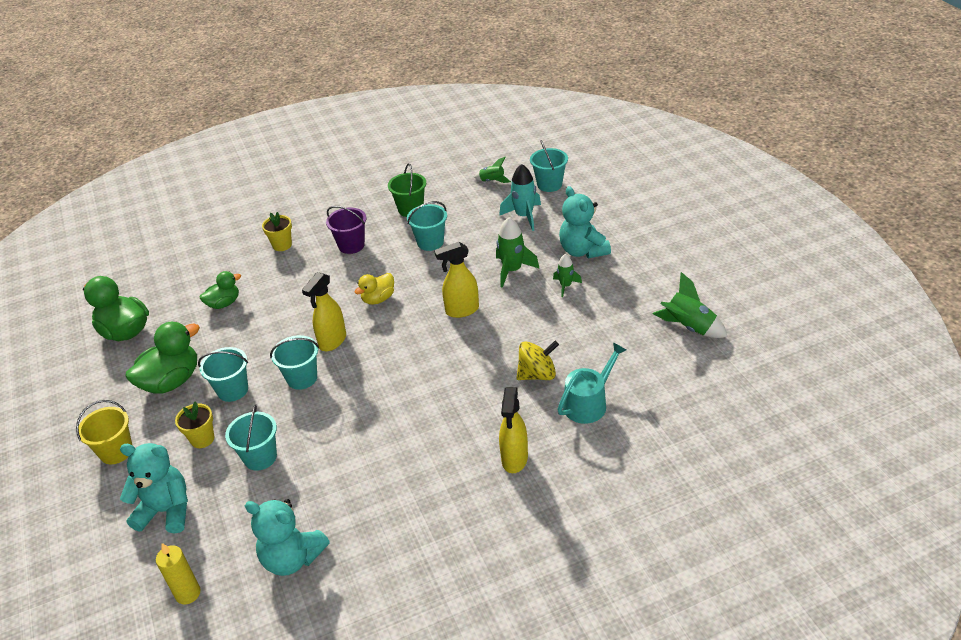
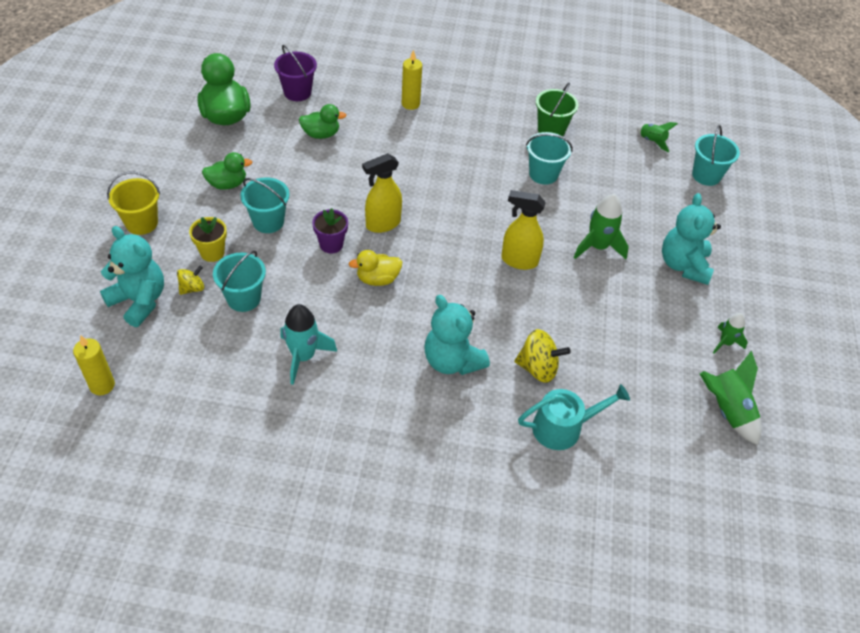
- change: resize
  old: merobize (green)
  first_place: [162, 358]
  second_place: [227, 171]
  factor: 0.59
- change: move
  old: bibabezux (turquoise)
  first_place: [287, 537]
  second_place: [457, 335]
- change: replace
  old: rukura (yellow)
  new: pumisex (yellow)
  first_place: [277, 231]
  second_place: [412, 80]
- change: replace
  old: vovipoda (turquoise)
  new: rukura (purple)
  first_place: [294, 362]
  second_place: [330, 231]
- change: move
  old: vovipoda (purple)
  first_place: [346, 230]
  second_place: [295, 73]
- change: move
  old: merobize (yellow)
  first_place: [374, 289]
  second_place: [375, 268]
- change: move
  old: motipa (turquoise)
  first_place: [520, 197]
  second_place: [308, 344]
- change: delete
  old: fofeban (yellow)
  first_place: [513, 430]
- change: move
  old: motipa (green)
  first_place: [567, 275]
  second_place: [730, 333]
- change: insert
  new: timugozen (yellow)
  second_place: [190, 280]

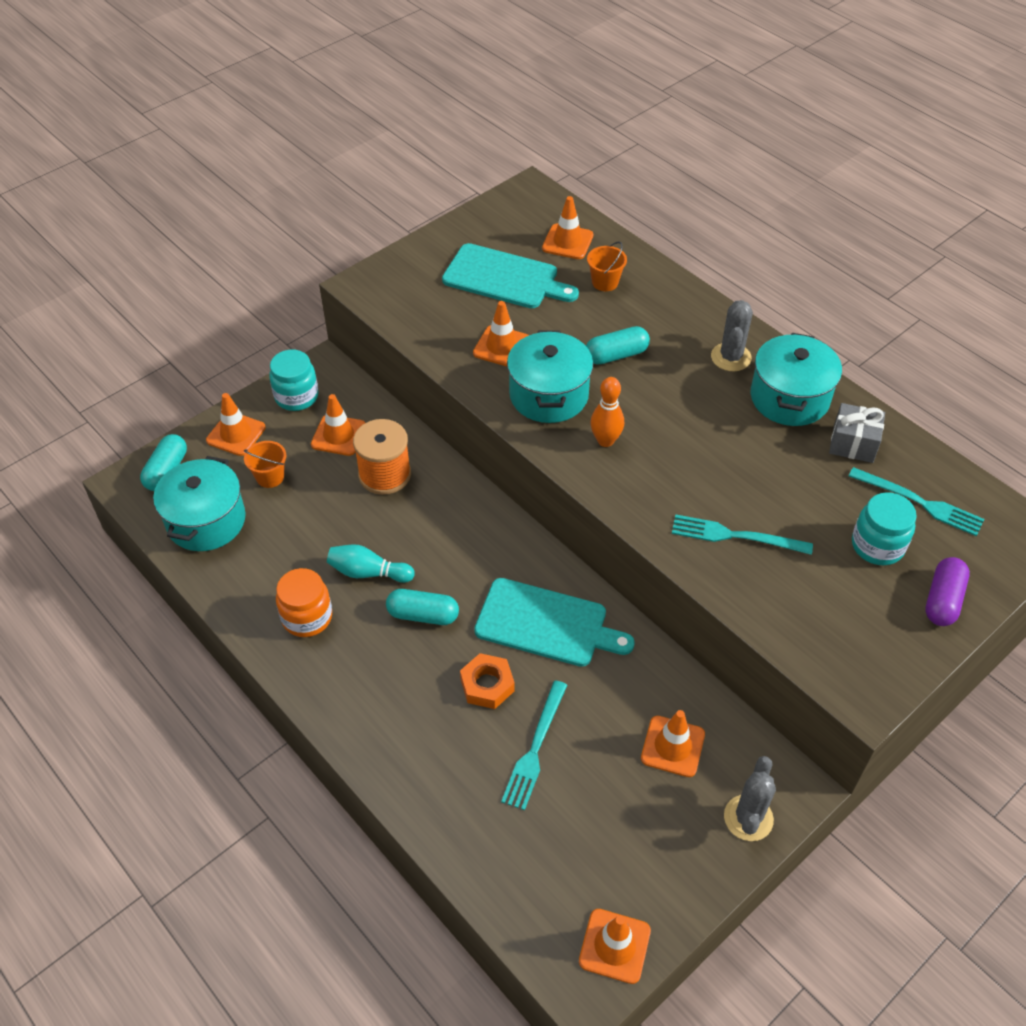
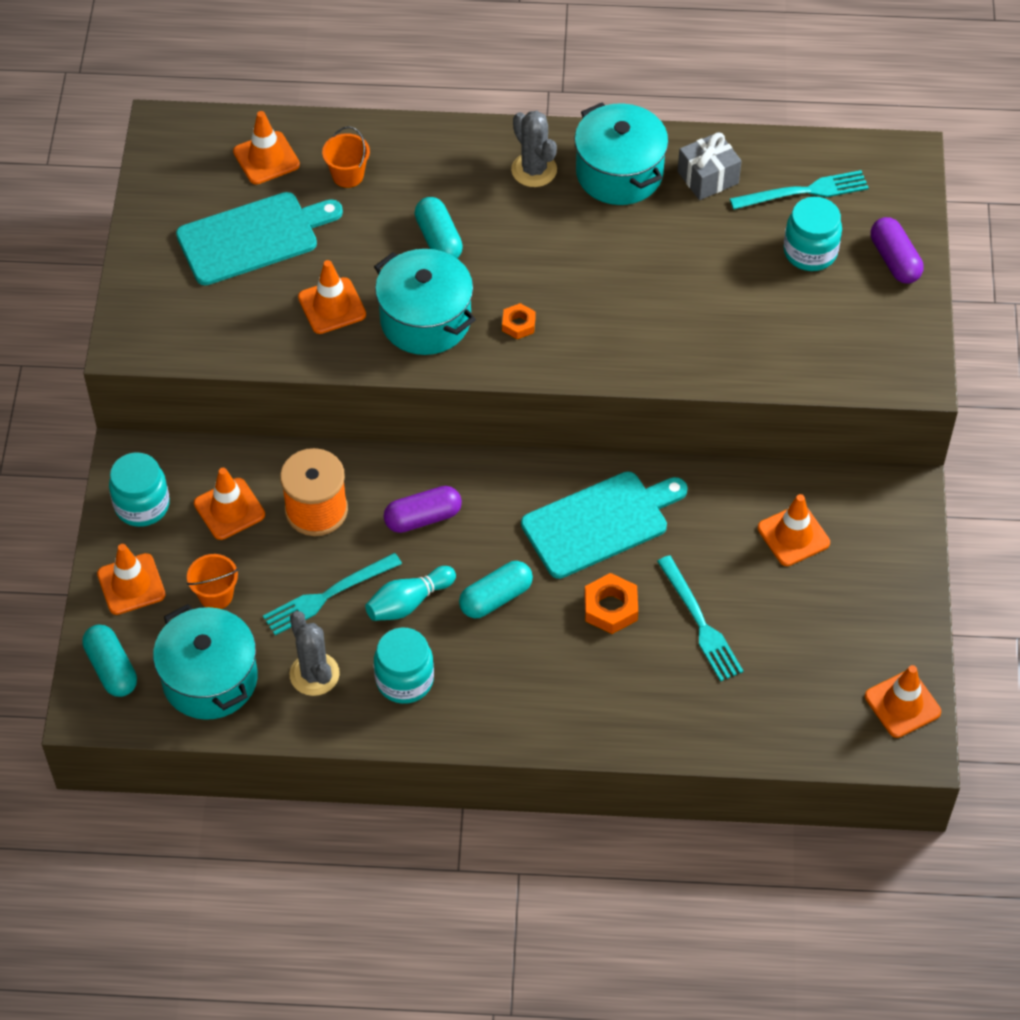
- change: recolor
  old: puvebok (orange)
  new: puvebok (turquoise)
  first_place: [304, 602]
  second_place: [404, 665]
- change: rotate
  old: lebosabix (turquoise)
  first_place: [618, 345]
  second_place: [438, 227]
  degrees: -45
- change: replace
  old: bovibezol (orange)
  new: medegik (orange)
  first_place: [607, 412]
  second_place: [519, 321]
- change: move
  old: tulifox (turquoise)
  first_place: [742, 534]
  second_place: [332, 594]
- change: move
  old: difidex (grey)
  first_place: [750, 798]
  second_place: [315, 653]
- change: insert
  new: lebosabix (purple)
  second_place: [423, 509]

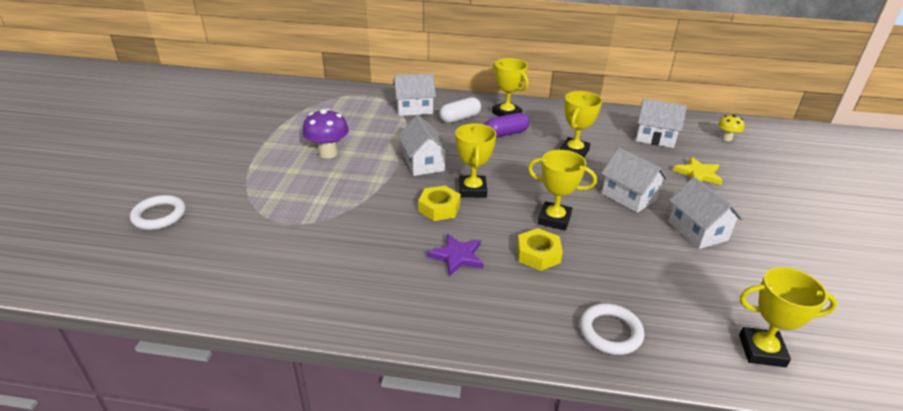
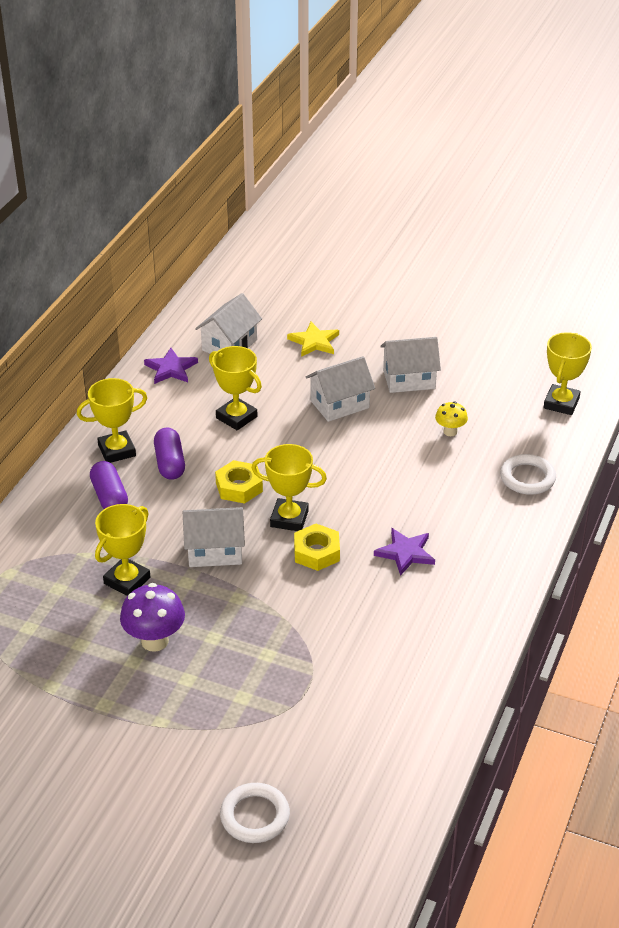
- change: delete
  old: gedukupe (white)
  first_place: [414, 94]
- change: recolor
  old: lebosabix (white)
  new: lebosabix (purple)
  first_place: [460, 110]
  second_place: [109, 485]
- change: move
  old: medegik (yellow)
  first_place: [540, 249]
  second_place: [239, 482]
- change: move
  old: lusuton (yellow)
  first_place: [562, 190]
  second_place: [122, 550]
- change: move
  old: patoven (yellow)
  first_place: [731, 128]
  second_place: [451, 419]
- change: insert
  new: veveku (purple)
  second_place: [171, 366]

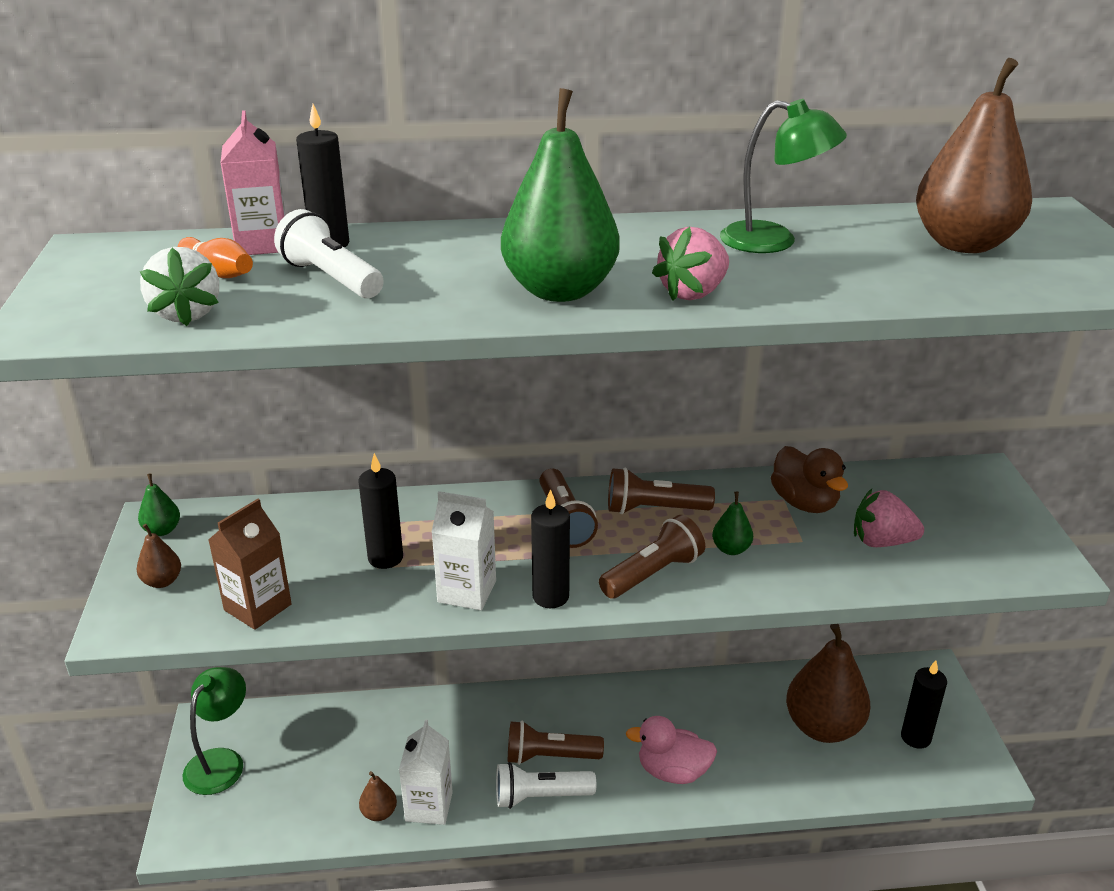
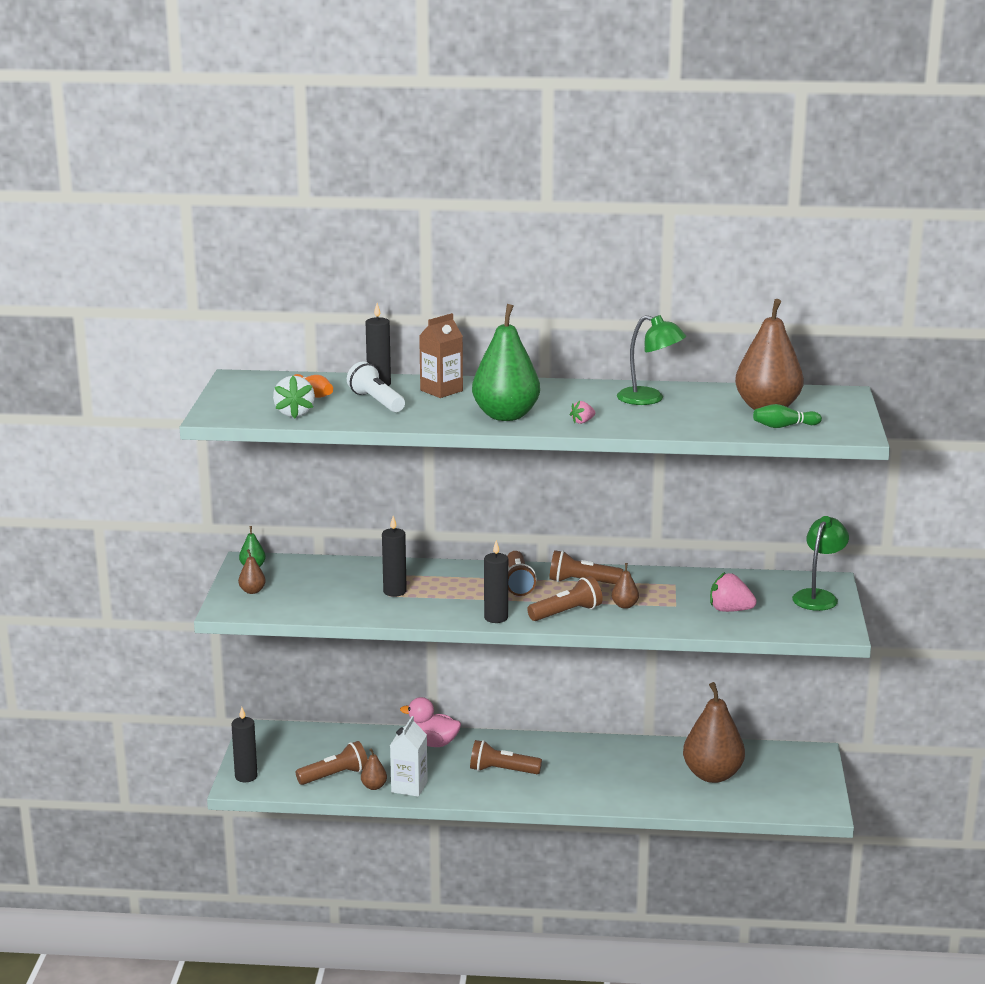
- change: move
  old: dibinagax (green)
  first_place: [214, 731]
  second_place: [820, 563]
- change: move
  old: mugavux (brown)
  first_place: [250, 564]
  second_place: [441, 355]
- change: delete
  old: mugavux (pink)
  first_place: [253, 182]
- change: delete
  old: mugavux (white)
  first_place: [463, 550]
- change: delete
  old: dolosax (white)
  first_place: [546, 785]
- change: move
  old: merobize (pink)
  first_place: [671, 750]
  second_place: [430, 722]
- change: resize
  old: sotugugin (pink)
  first_place: [690, 264]
  second_place: [582, 412]
  factor: 0.54
- change: recolor
  old: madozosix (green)
  new: madozosix (brown)
  first_place: [732, 523]
  second_place: [625, 586]
- change: delete
  old: merobize (brown)
  first_place: [809, 479]
- change: move
  old: pumisex (black)
  first_place: [924, 704]
  second_place: [244, 744]
- change: insert
  new: dolosax (brown)
  second_place: [332, 763]
- change: insert
  new: bovibezol (green)
  second_place: [787, 416]

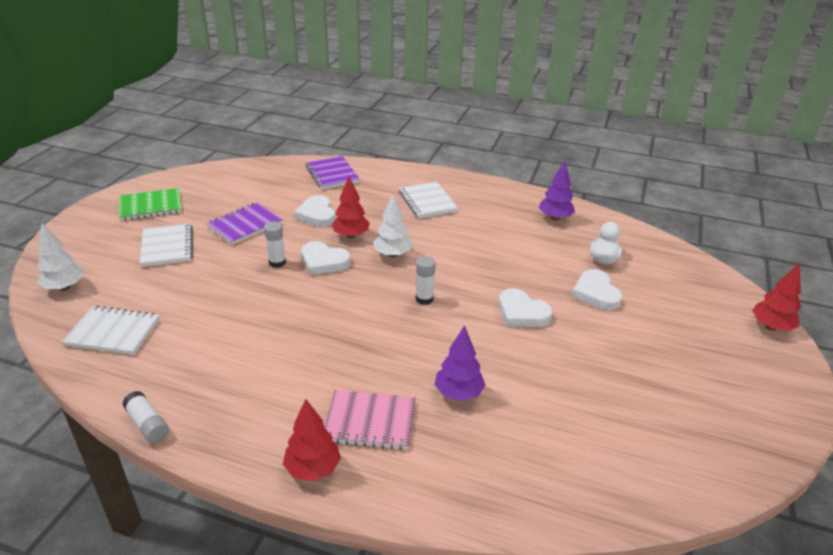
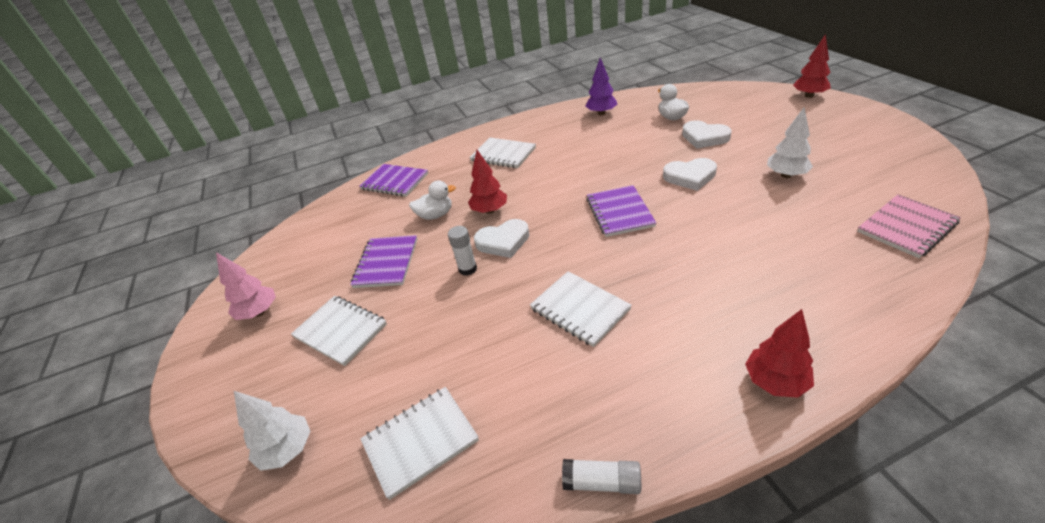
- change: replace
  old: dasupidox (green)
  new: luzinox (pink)
  first_place: [150, 204]
  second_place: [246, 286]
- change: replace
  old: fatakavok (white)
  new: merobize (white)
  first_place: [315, 211]
  second_place: [432, 200]
- change: move
  old: dasupidox (pink)
  first_place: [370, 420]
  second_place: [909, 226]
- change: move
  old: luzinox (white)
  first_place: [393, 225]
  second_place: [790, 142]
- change: replace
  old: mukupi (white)
  new: dasupidox (purple)
  first_place: [426, 280]
  second_place: [621, 211]
- change: delete
  old: luzinox (purple)
  first_place: [460, 363]
- change: insert
  new: dasupidox (white)
  second_place: [581, 309]

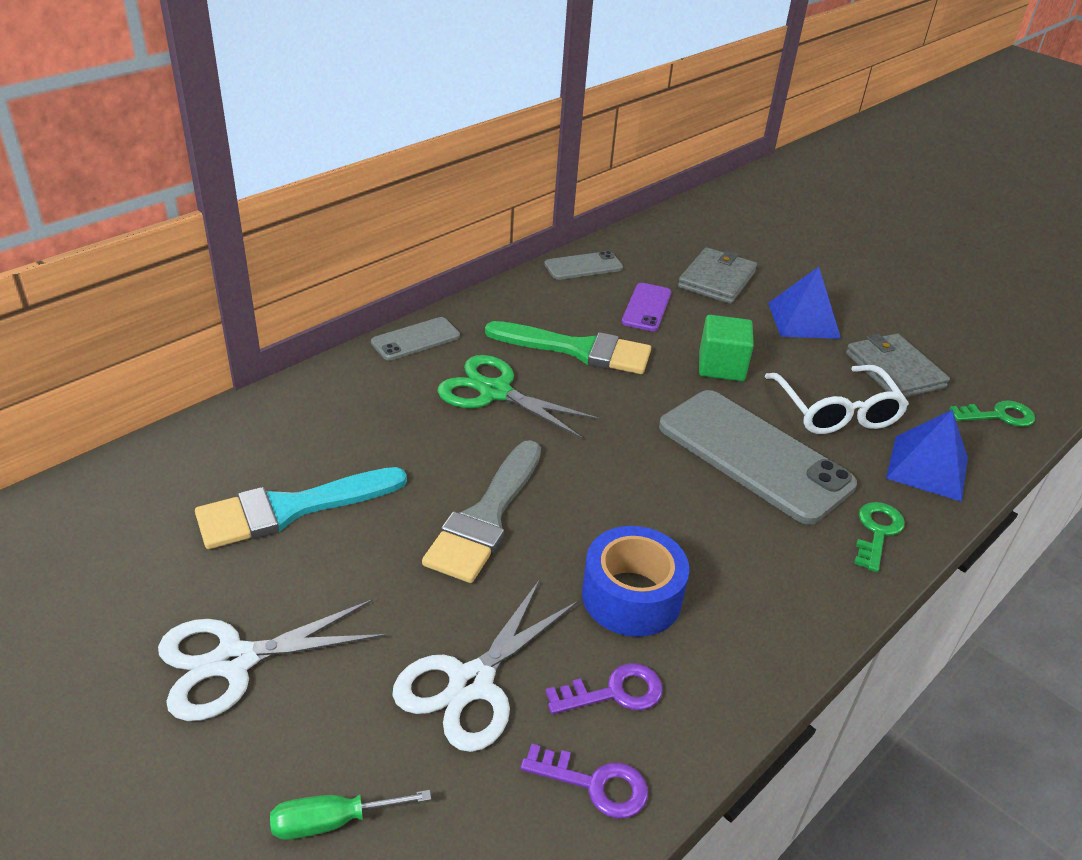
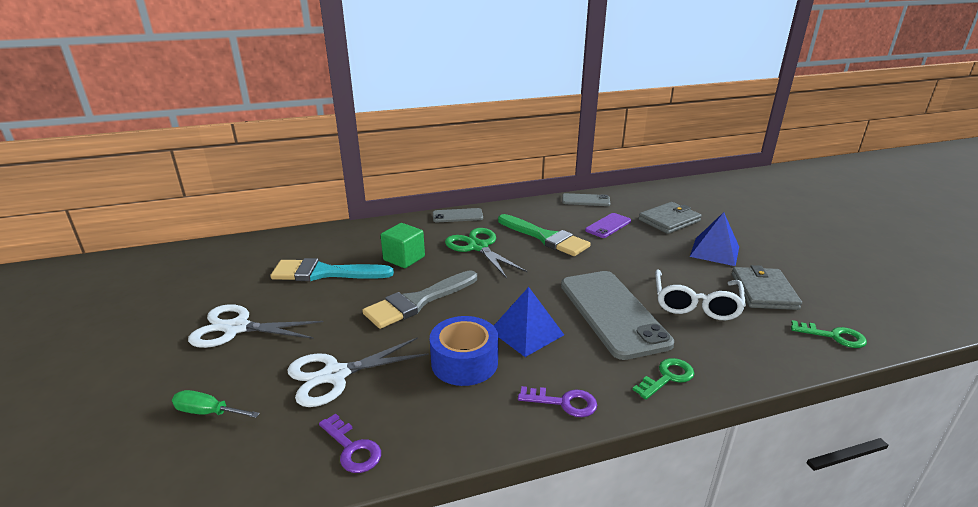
- change: move
  old: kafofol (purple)
  first_place: [604, 688]
  second_place: [557, 401]
- change: move
  old: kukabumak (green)
  first_place: [726, 348]
  second_place: [403, 245]
- change: move
  old: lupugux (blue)
  first_place: [927, 456]
  second_place: [529, 322]

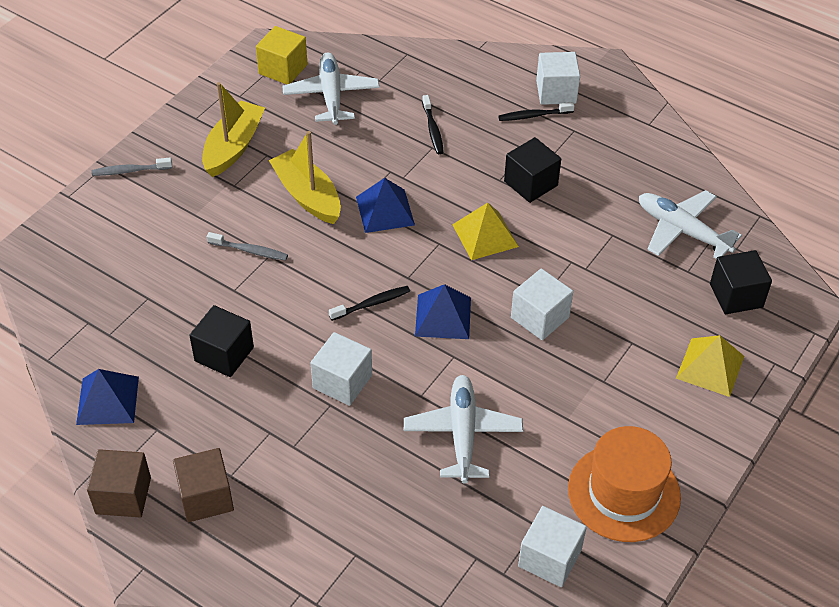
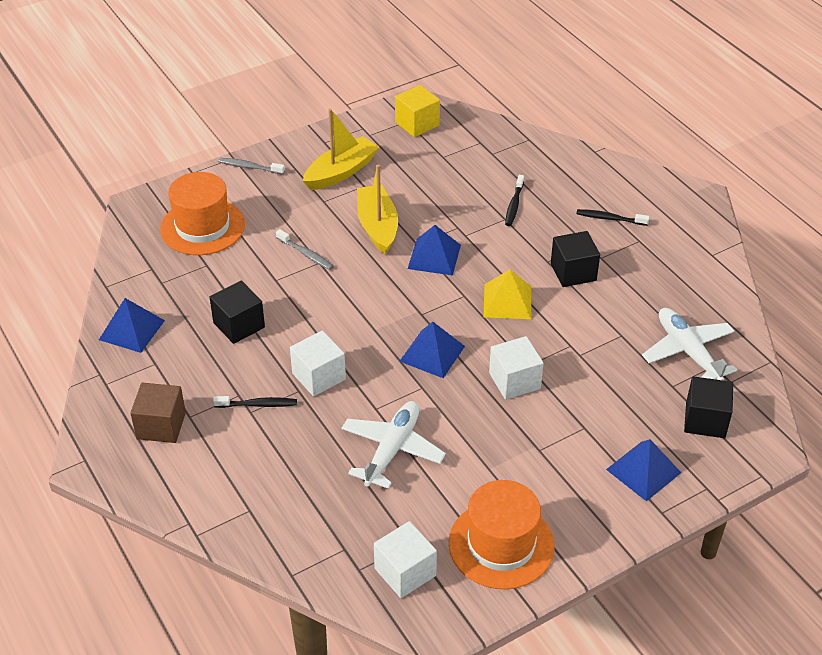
- change: delete
  old: kukabumak (brown)
  first_place: [119, 483]
- change: delete
  old: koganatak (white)
  first_place: [331, 88]
- change: move
  old: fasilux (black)
  first_place: [369, 303]
  second_place: [255, 402]
- change: delete
  old: kukabumak (white)
  first_place: [558, 78]
- change: recolor
  old: lupugux (yellow)
  new: lupugux (blue)
  first_place: [710, 366]
  second_place: [643, 470]
- change: insert
  new: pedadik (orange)
  second_place: [202, 213]

